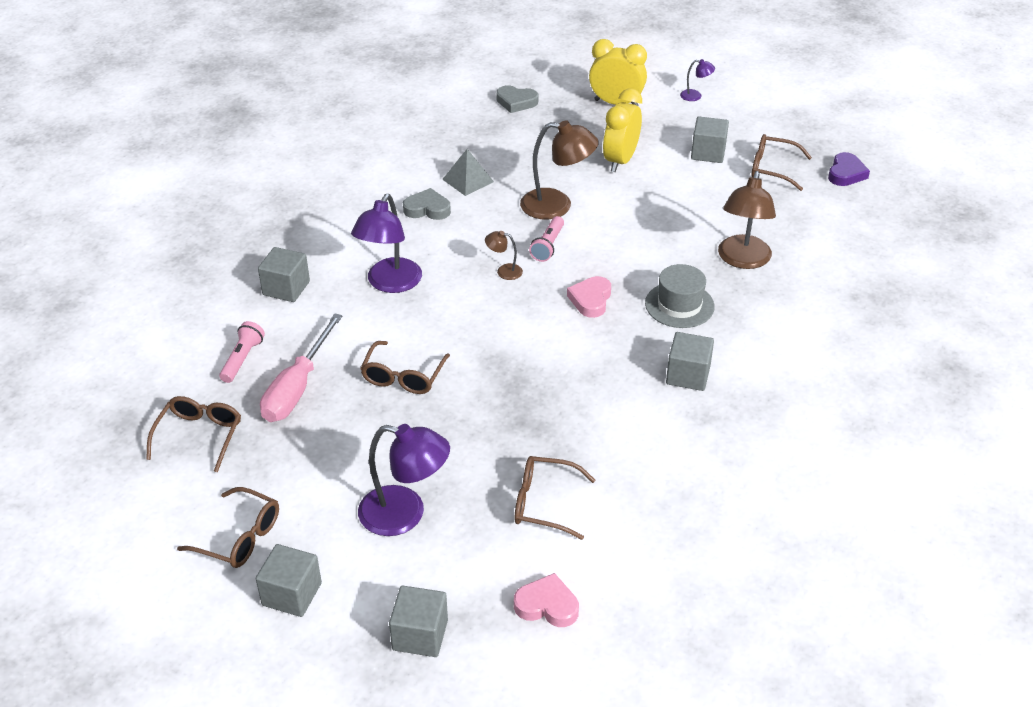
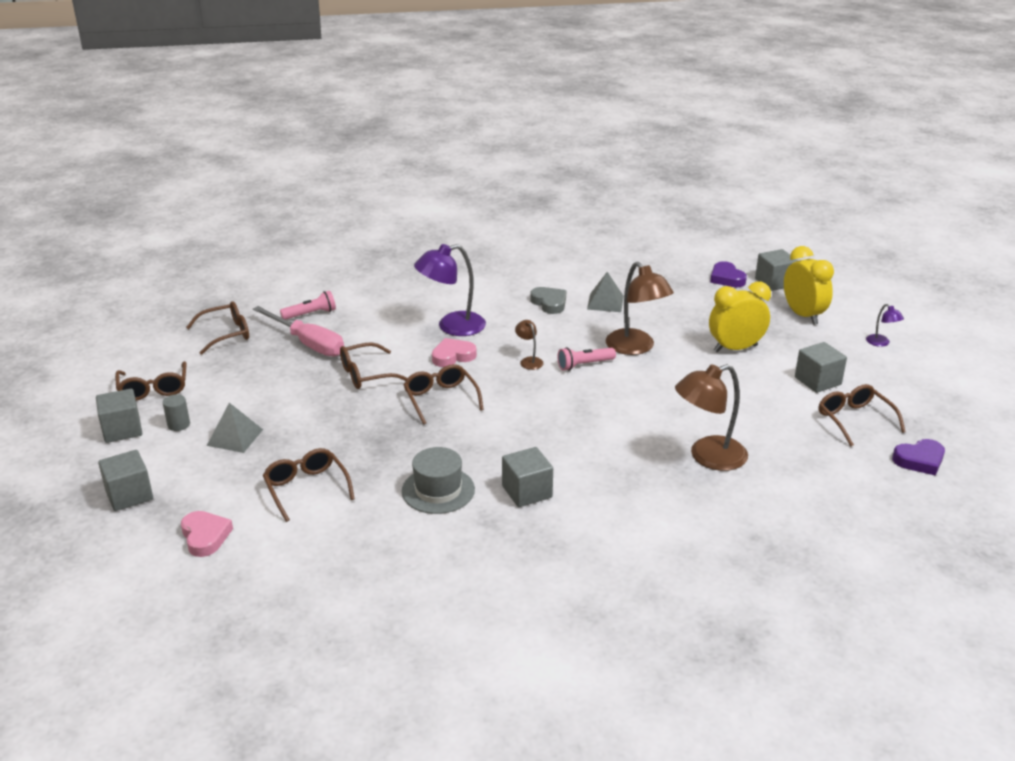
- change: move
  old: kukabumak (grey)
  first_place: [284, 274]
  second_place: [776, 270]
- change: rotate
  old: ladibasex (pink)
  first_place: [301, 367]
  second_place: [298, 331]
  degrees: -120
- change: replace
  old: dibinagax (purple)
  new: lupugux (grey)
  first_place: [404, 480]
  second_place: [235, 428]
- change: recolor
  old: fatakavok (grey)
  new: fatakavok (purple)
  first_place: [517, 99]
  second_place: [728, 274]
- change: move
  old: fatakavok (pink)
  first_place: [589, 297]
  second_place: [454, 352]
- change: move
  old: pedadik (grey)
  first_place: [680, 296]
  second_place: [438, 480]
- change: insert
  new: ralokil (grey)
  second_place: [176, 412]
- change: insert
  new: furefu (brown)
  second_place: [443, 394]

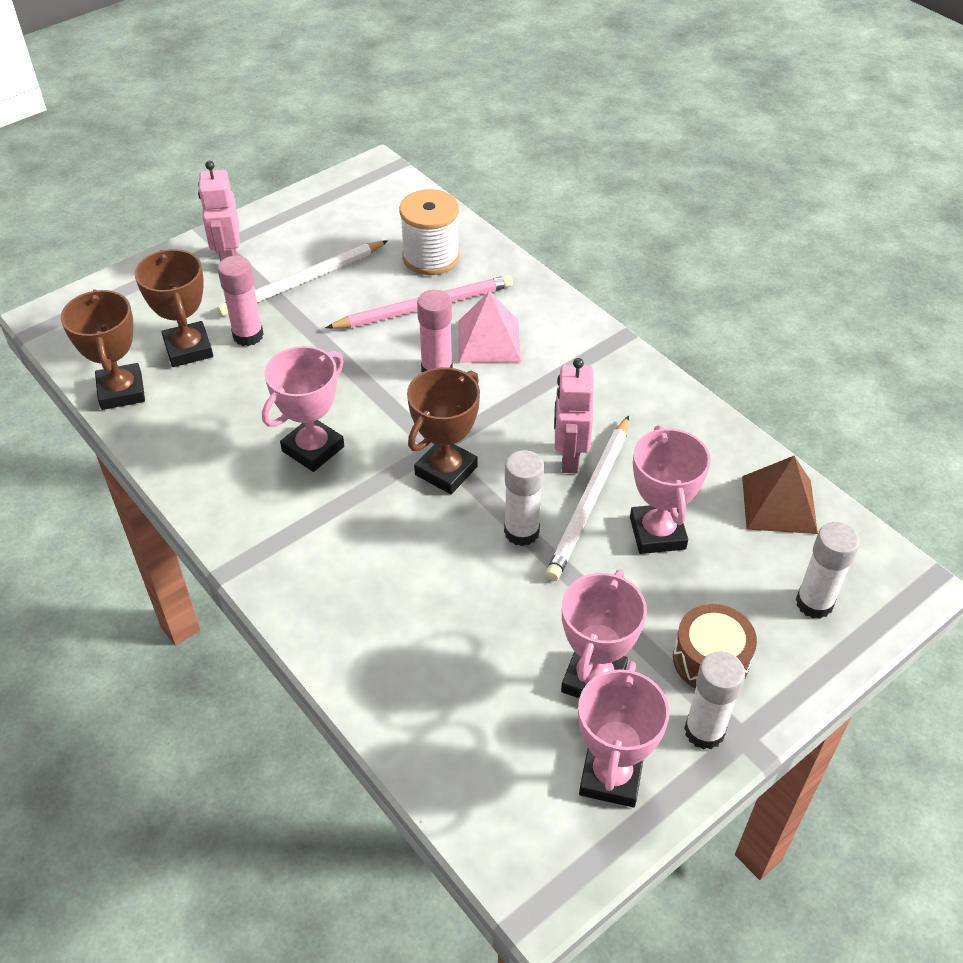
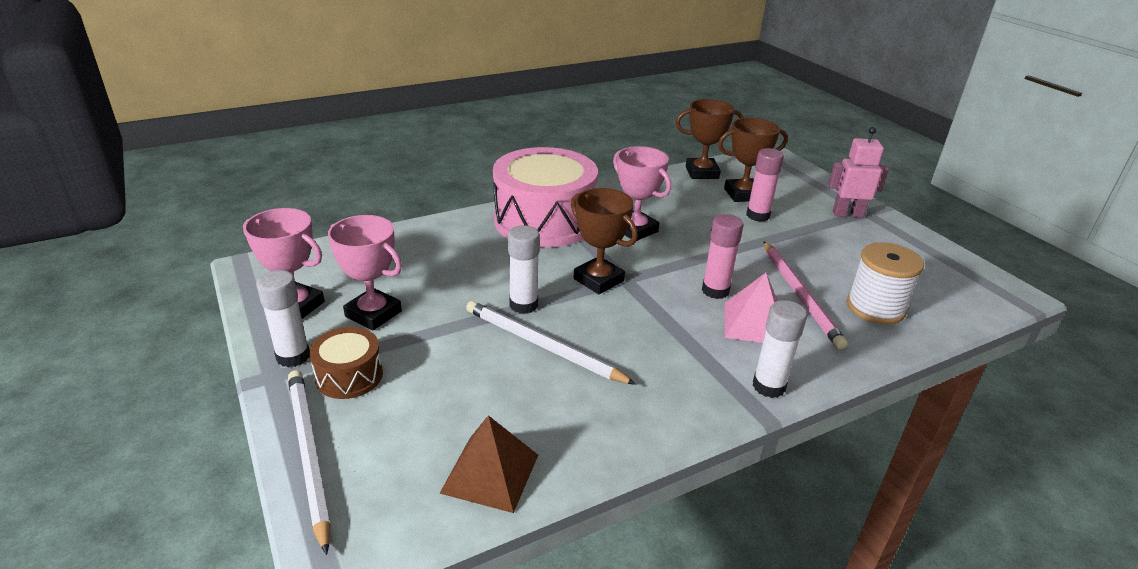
- change: move
  old: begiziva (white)
  first_place: [302, 278]
  second_place: [309, 462]
- change: delete
  old: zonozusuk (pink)
  first_place: [574, 415]
- change: delete
  old: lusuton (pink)
  first_place: [670, 489]
- change: move
  old: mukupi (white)
  first_place: [828, 570]
  second_place: [779, 349]
- change: insert
  new: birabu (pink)
  second_place: [545, 197]

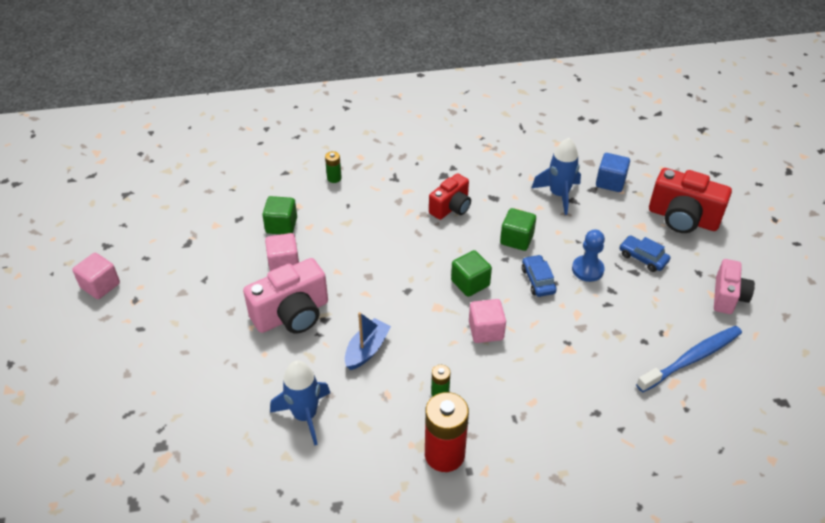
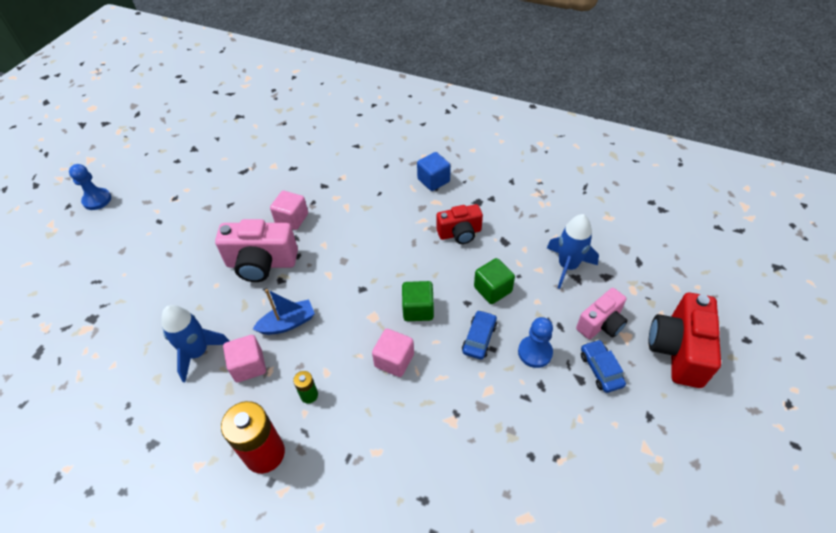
- change: move
  old: kukabumak (pink)
  first_place: [96, 276]
  second_place: [244, 358]
- change: delete
  old: kukabumak (green)
  first_place: [279, 215]
- change: delete
  old: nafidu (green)
  first_place: [333, 167]
- change: move
  old: kukabumak (blue)
  first_place: [613, 172]
  second_place: [434, 171]
- change: delete
  old: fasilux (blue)
  first_place: [689, 359]
- change: rotate
  old: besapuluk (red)
  first_place: [690, 200]
  second_place: [685, 340]
  degrees: 45
- change: move
  old: besapuluk (pink)
  first_place: [734, 286]
  second_place: [602, 313]
- change: insert
  new: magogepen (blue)
  second_place: [90, 187]

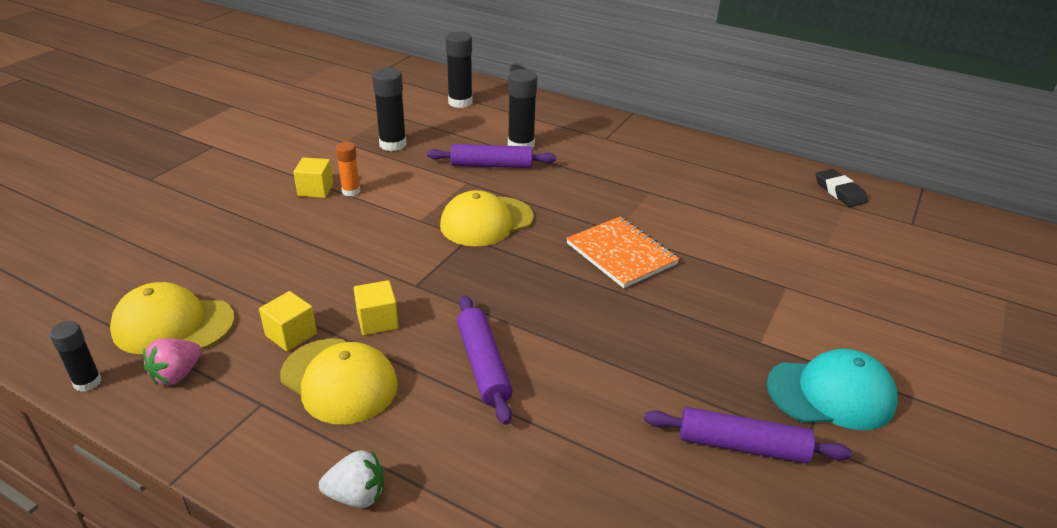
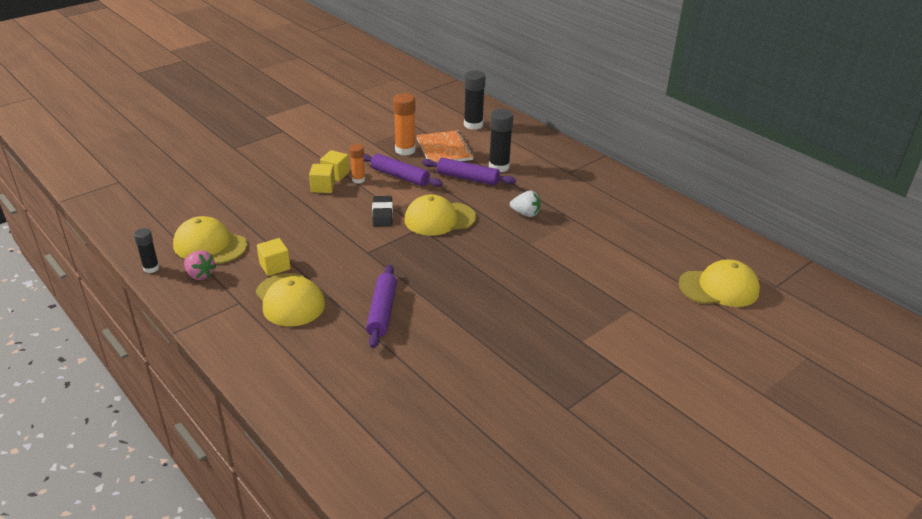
- change: rotate
  old: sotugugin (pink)
  first_place: [172, 361]
  second_place: [200, 265]
  degrees: -105
- change: move
  old: sotugugin (white)
  first_place: [351, 479]
  second_place: [525, 204]
- change: move
  old: kukabumak (yellow)
  first_place: [376, 307]
  second_place: [322, 178]
- change: recolor
  old: mukupi (black)
  new: mukupi (orange)
  first_place: [389, 109]
  second_place: [404, 124]
- change: move
  old: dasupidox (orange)
  first_place: [623, 252]
  second_place: [445, 146]
- change: move
  old: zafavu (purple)
  first_place: [748, 435]
  second_place: [403, 170]
- change: delete
  old: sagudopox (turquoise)
  first_place: [832, 389]
- change: move
  old: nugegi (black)
  first_place: [841, 188]
  second_place: [382, 211]
- change: insert
  new: sagudopox (yellow)
  second_place: [719, 283]

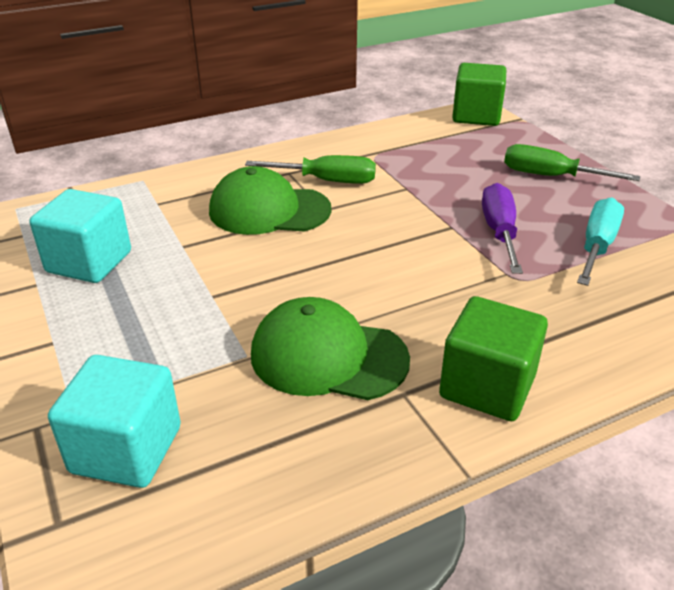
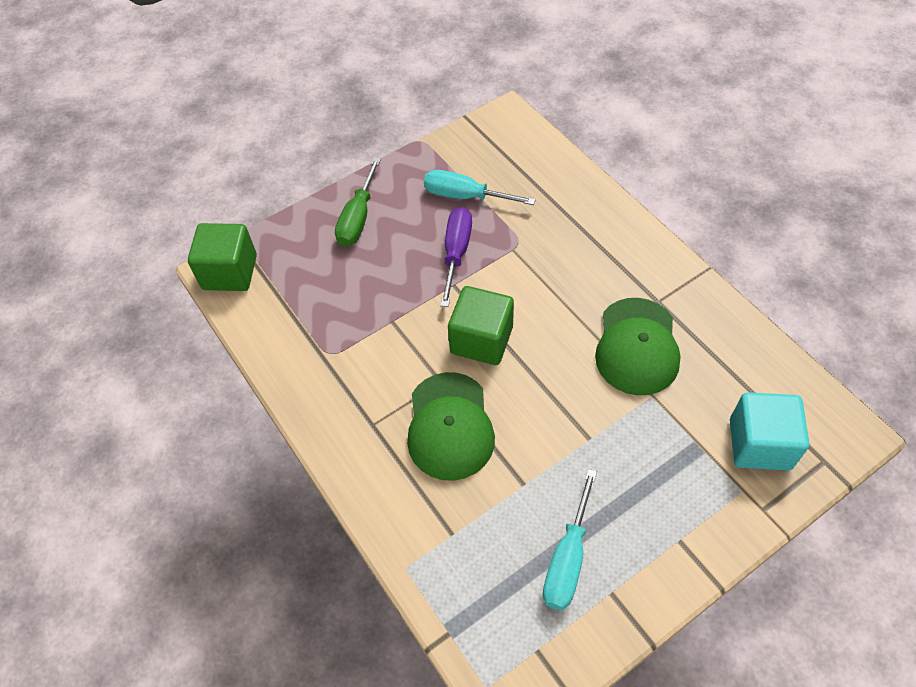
- change: replace
  old: kukabumak (turquoise)
  new: ladibasex (turquoise)
  first_place: [80, 236]
  second_place: [570, 539]
- change: delete
  old: ladibasex (green)
  first_place: [310, 169]
- change: move
  old: kukabumak (green)
  first_place: [493, 358]
  second_place: [481, 325]
- change: rotate
  old: ladibasex (purple)
  first_place: [502, 228]
  second_place: [456, 257]
  degrees: 105

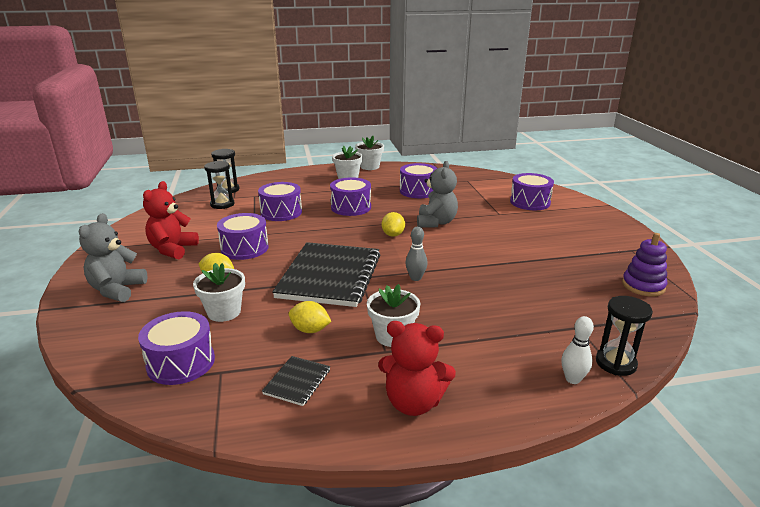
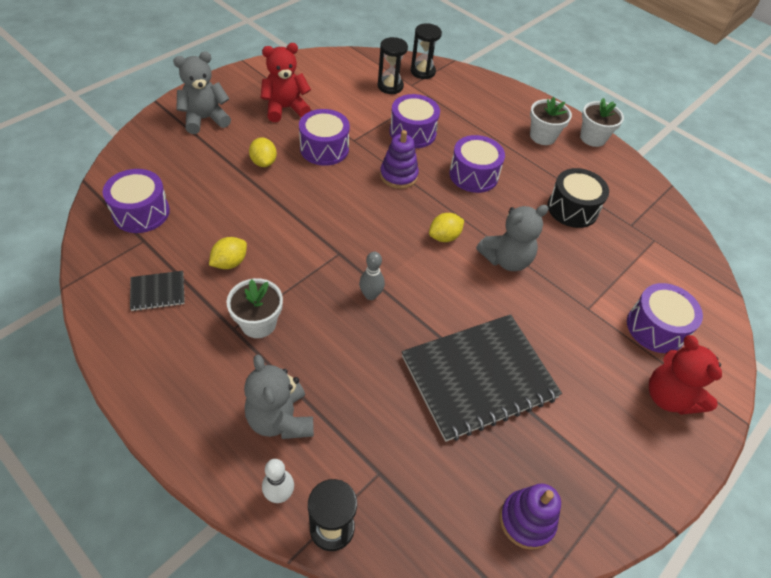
- change: delete
  old: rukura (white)
  first_place: [219, 292]
- change: move
  old: dasupidox (black)
  first_place: [326, 274]
  second_place: [482, 378]
- change: rotate
  old: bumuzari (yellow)
  first_place: [310, 317]
  second_place: [228, 253]
  degrees: 60
- change: move
  old: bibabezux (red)
  first_place: [417, 368]
  second_place: [685, 375]
- change: recolor
  old: birabu (purple)
  new: birabu (black)
  first_place: [419, 180]
  second_place: [578, 198]
- change: insert
  new: bibabezux (grey)
  second_place: [279, 397]
- change: insert
  new: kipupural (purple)
  second_place: [399, 159]

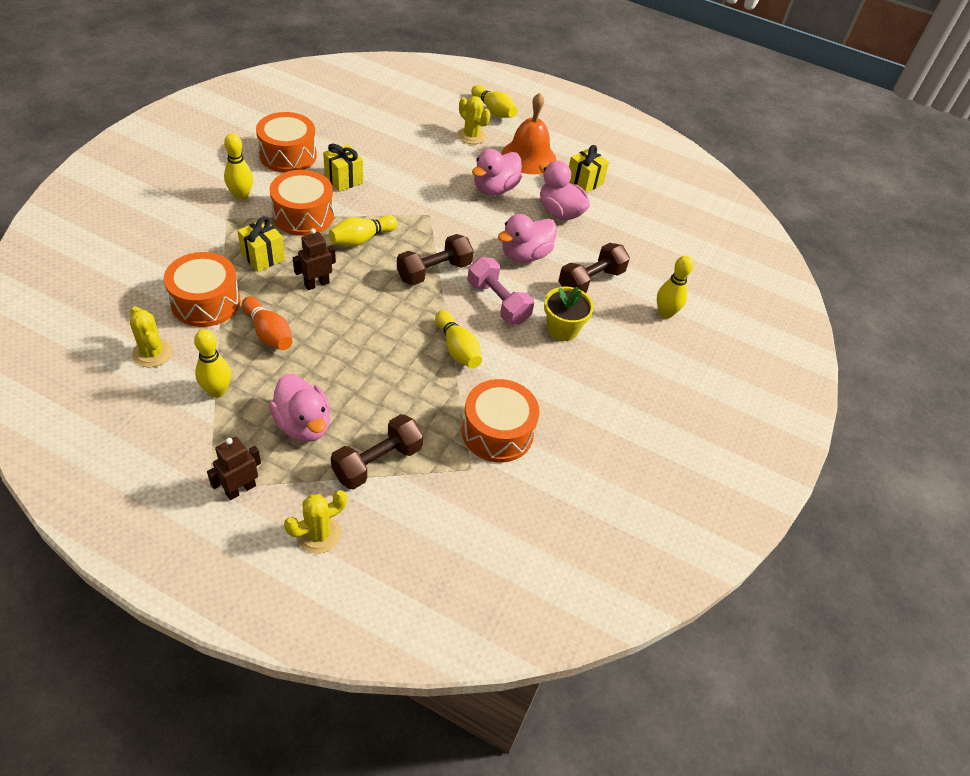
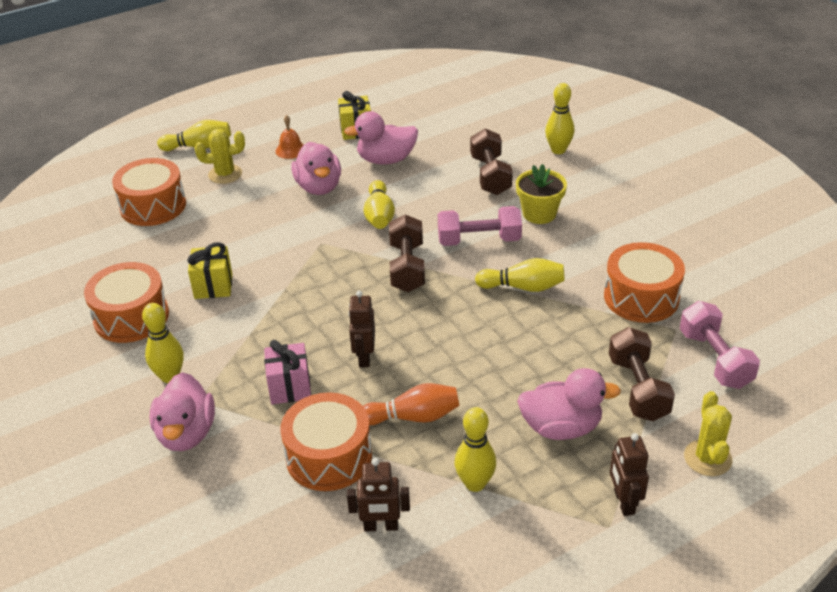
- change: replace
  old: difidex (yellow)
  new: zonozusuk (brown)
  first_place: [151, 336]
  second_place: [378, 495]
- change: recolor
  old: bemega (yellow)
  new: bemega (pink)
  first_place: [261, 244]
  second_place: [287, 372]
- change: move
  old: birabu (orange)
  first_place: [302, 203]
  second_place: [149, 192]
- change: move
  old: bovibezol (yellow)
  first_place: [363, 231]
  second_place: [379, 204]
- change: move
  old: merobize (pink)
  first_place: [527, 238]
  second_place: [182, 411]
- change: resize
  old: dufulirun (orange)
  first_place: [528, 133]
  second_place: [289, 137]
  factor: 0.5
- change: insert
  new: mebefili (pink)
  second_place: [720, 345]

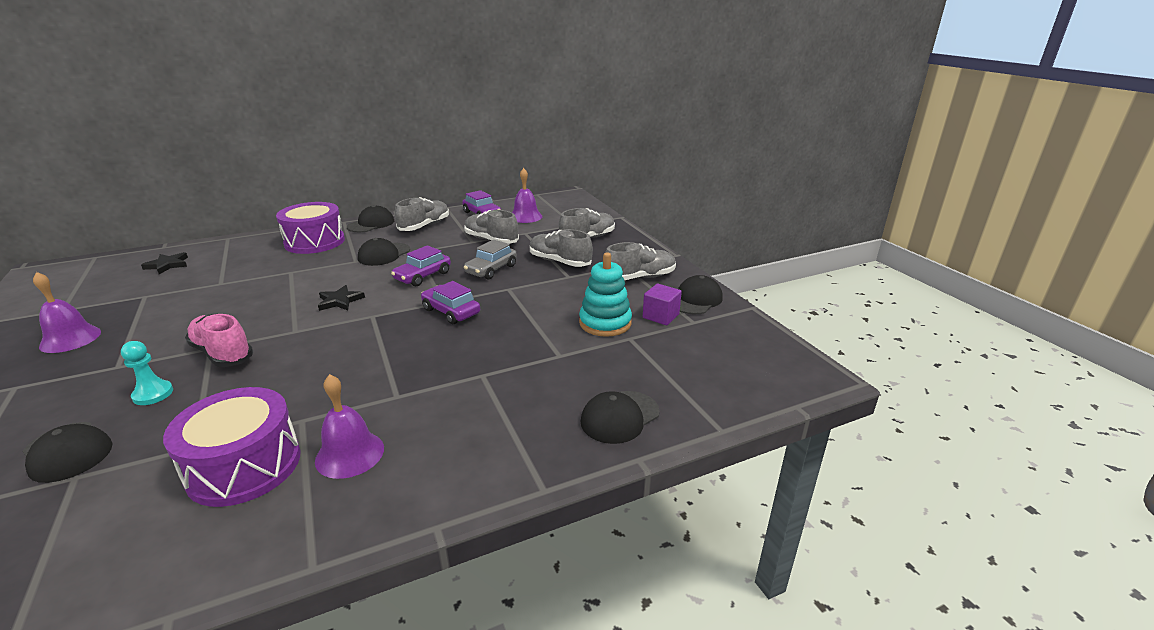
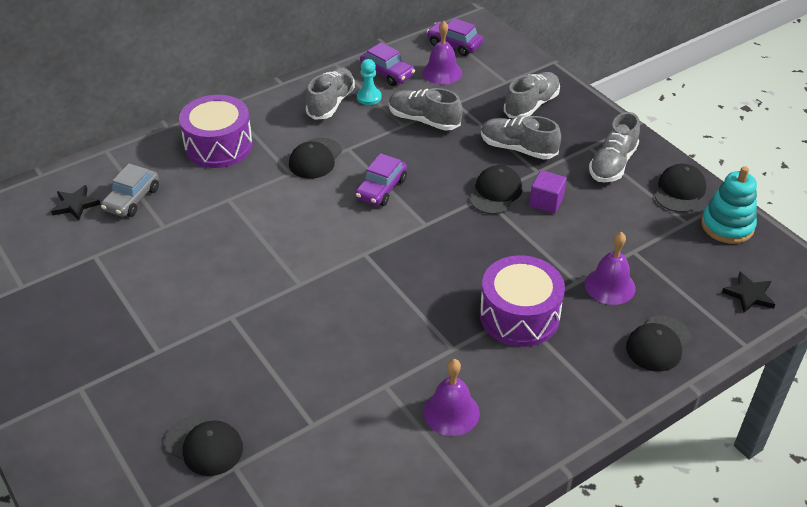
- change: move
  old: dufulirun (purple)
  first_place: [67, 312]
  second_place: [610, 268]
- change: move
  old: magogepen (turquoise)
  first_place: [147, 373]
  second_place: [369, 82]
- change: move
  old: birabu (purple)
  first_place: [231, 447]
  second_place: [522, 301]
- change: delete
  old: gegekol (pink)
  first_place: [219, 340]
- change: move
  old: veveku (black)
  first_place: [341, 298]
  second_place: [749, 292]
- change: move
  old: sagudopox (black)
  first_place: [370, 218]
  second_place: [495, 189]
- change: move
  old: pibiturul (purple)
  first_place: [450, 302]
  second_place: [455, 37]
- change: move
  old: pibiturul (grey)
  first_place: [490, 260]
  second_place: [130, 190]
- change: move
  old: kipupural (turquoise)
  first_place: [605, 295]
  second_place: [729, 205]
- change: rotate
  old: gegekol (grey)
  first_place: [640, 261]
  second_place: [614, 147]
  degrees: 150
- change: move
  old: kukabumak (purple)
  first_place: [662, 304]
  second_place: [548, 192]

